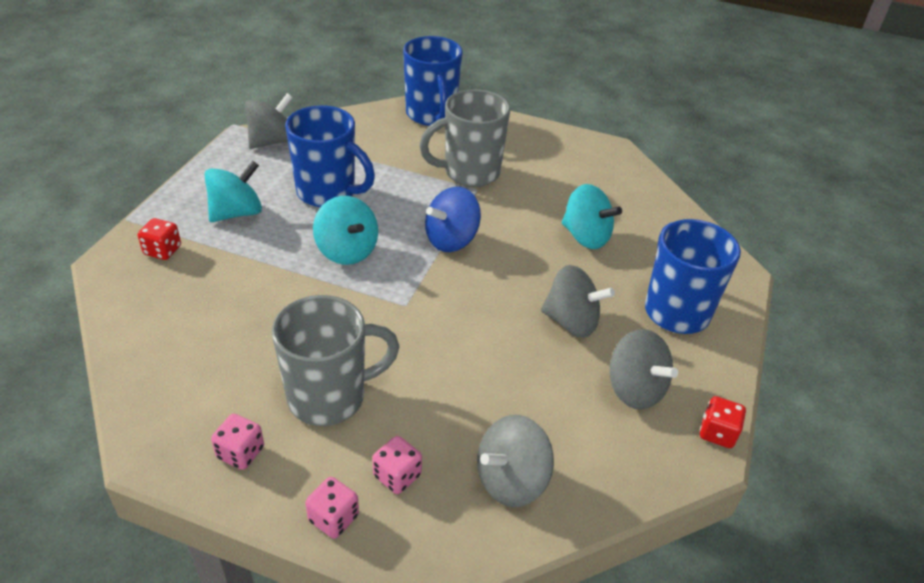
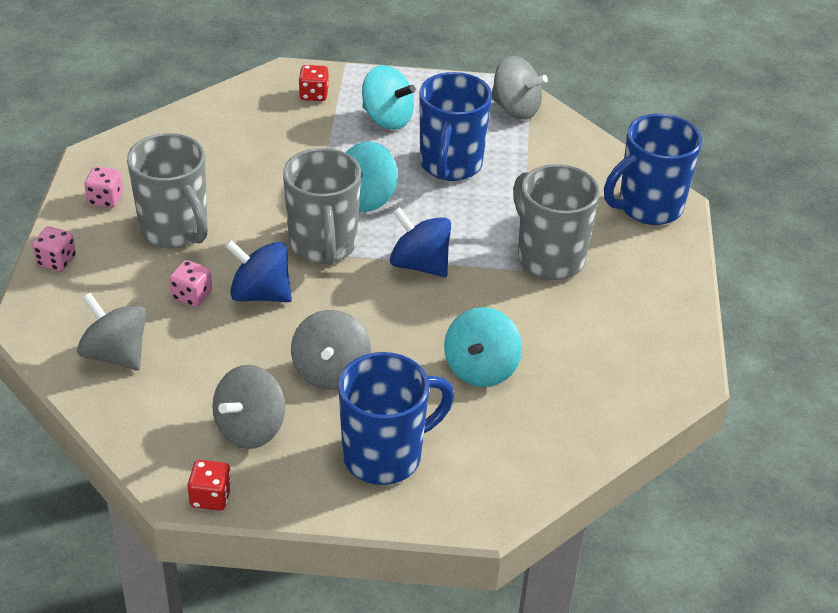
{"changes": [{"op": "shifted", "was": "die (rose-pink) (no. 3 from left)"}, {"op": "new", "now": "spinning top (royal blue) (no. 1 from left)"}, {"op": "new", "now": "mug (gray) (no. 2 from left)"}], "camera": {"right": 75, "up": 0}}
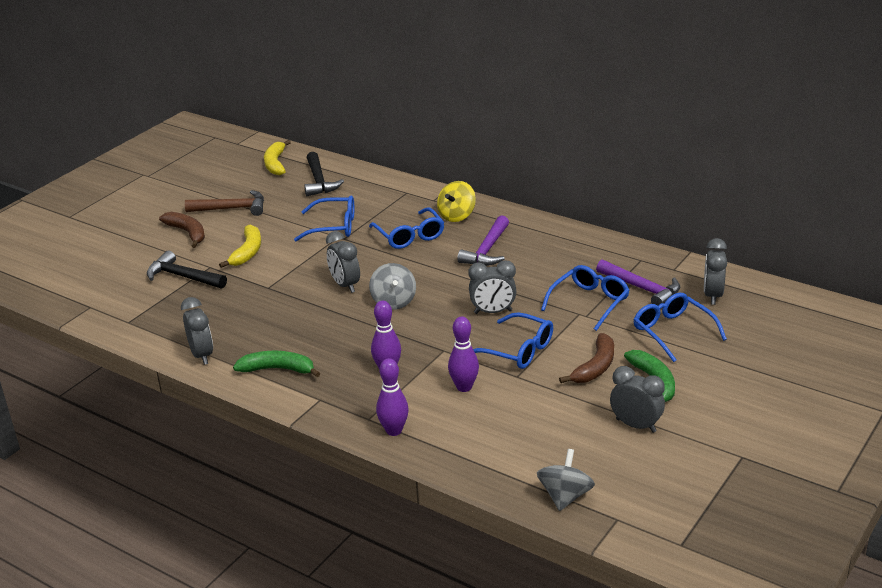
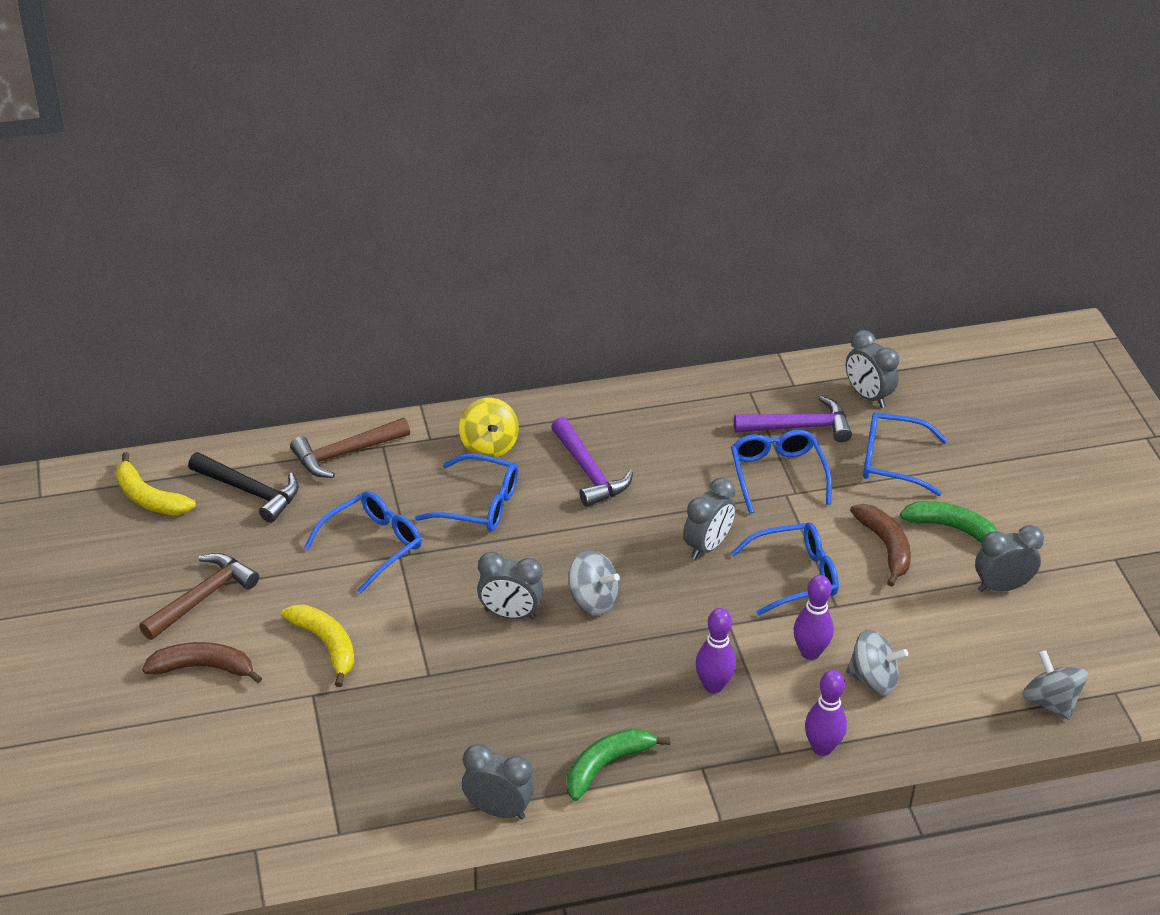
{"changes": [{"op": "gone", "was": "claw hammer (jet-black) (no. 1 from left)"}, {"op": "new", "now": "claw hammer (dark brown) (no. 2 from left)"}, {"op": "new", "now": "spinning top (gray) (no. 2 from left)"}], "camera": {"right": -50, "up": 10}}
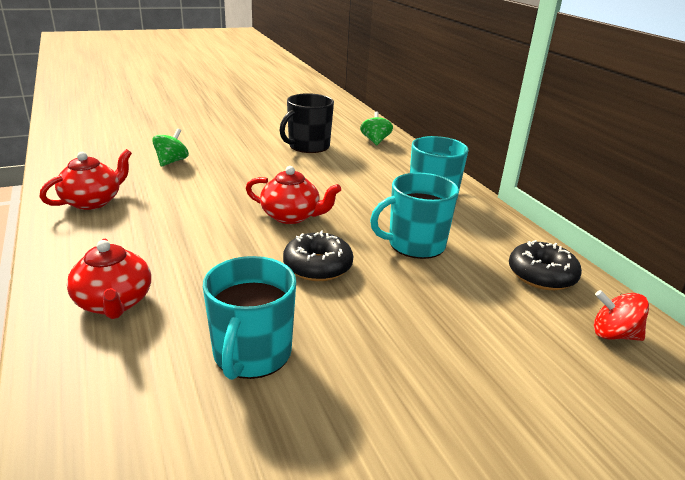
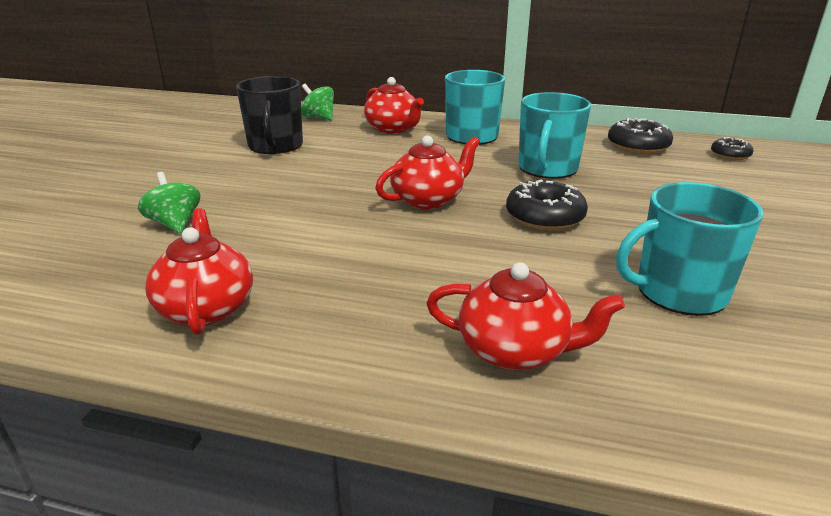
{"changes": [{"op": "rotated", "was": "mug (aqua) (no. 1 from left in the first image)", "clockwise": 120}, {"op": "swapped", "was": "spinning top (crimson)", "now": "doughnut (jet-black) (no. 3 from left)"}, {"op": "new", "now": "tea pot (crimson) (no. 2 from left)"}], "camera": {"right": -50, "up": 0}}
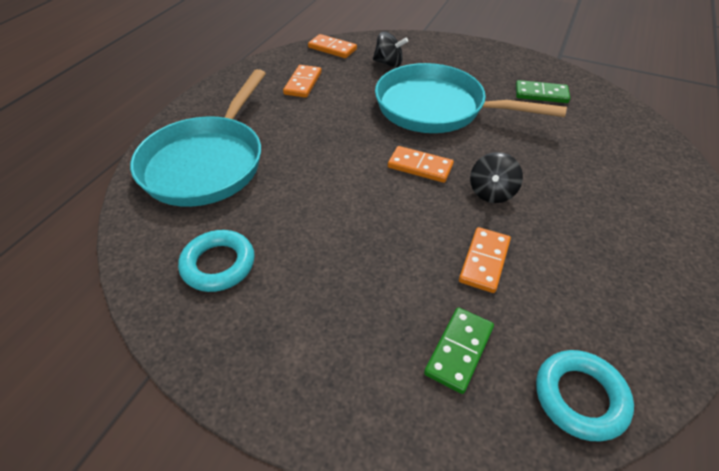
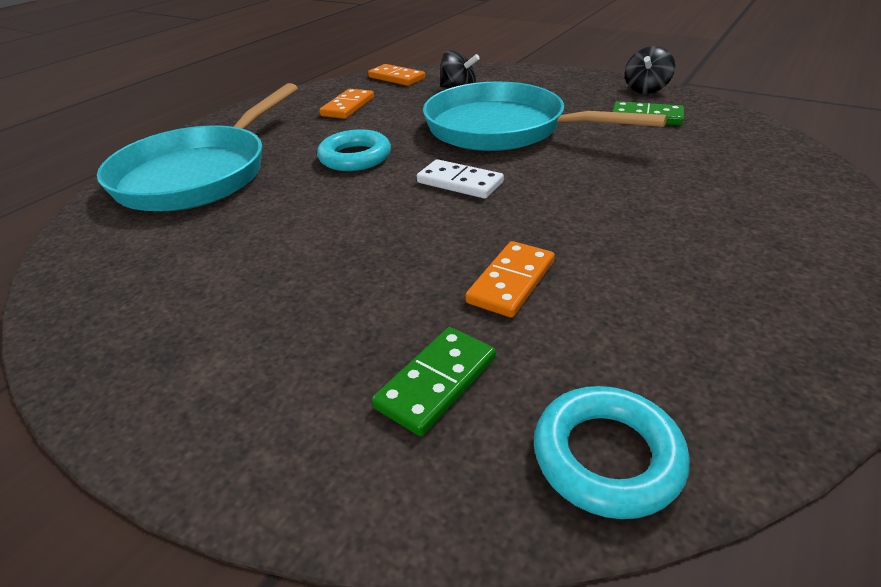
{"changes": [{"op": "shifted", "was": "torus (aqua) (no. 1 from left)"}, {"op": "repainted", "was": "domino tile (orange) (no. 3 from left)", "now": "domino tile (pure white)"}, {"op": "shifted", "was": "spinning top (jet-black) (no. 2 from left)"}], "camera": {"right": 10, "up": -10}}
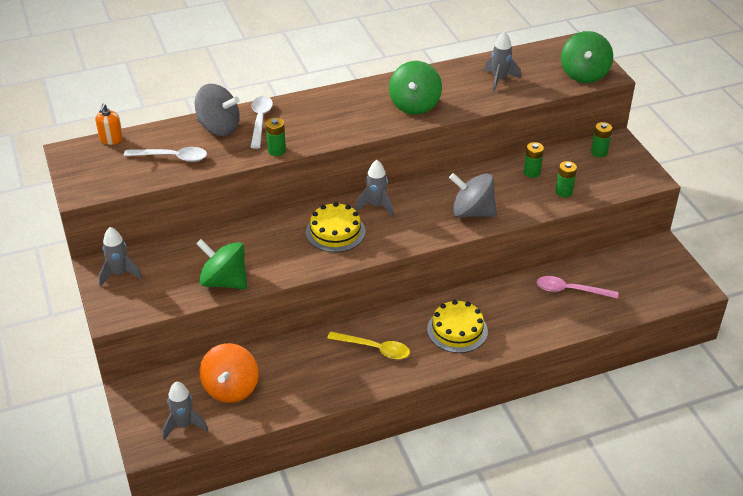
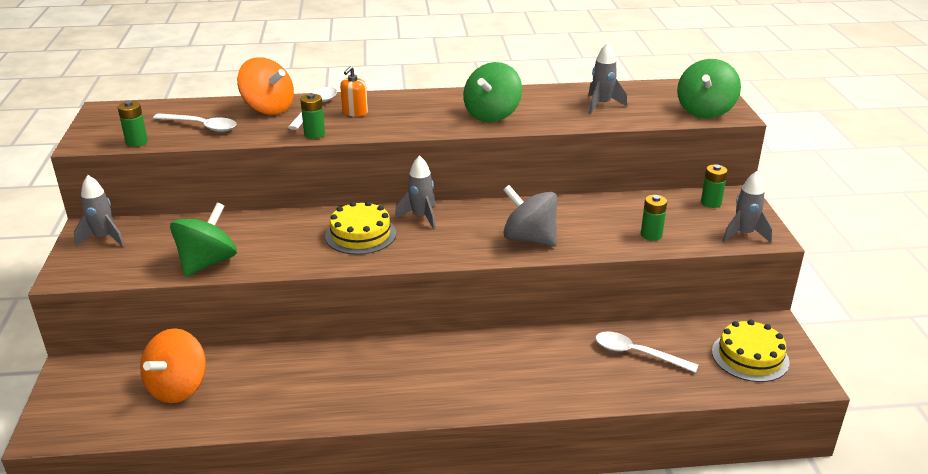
{"changes": [{"op": "shifted", "was": "soap dispenser (orange)"}, {"op": "shifted", "was": "spaceship (gray) (no. 2 from left in the first image)", "now": "spaceship (gray) (no. 4 from left)"}, {"op": "repainted", "was": "spinning top (gray) (no. 1 from left)", "now": "spinning top (orange) (no. 2 from left)"}, {"op": "rotated", "was": "spinning top (leaf-green) (no. 1 from left)", "clockwise": 75}, {"op": "gone", "was": "teaspoon (bright yellow)"}, {"op": "shifted", "was": "gateau (bright yellow) (no. 2 from left)"}, {"op": "shifted", "was": "AA battery (leaf-green) (no. 2 from left in the first image)", "now": "AA battery (leaf-green) (no. 1 from left)"}, {"op": "repainted", "was": "teaspoon (rose-pink)", "now": "teaspoon (pure white) (no. 3 from left)"}], "camera": {"right": 15, "up": -10}}
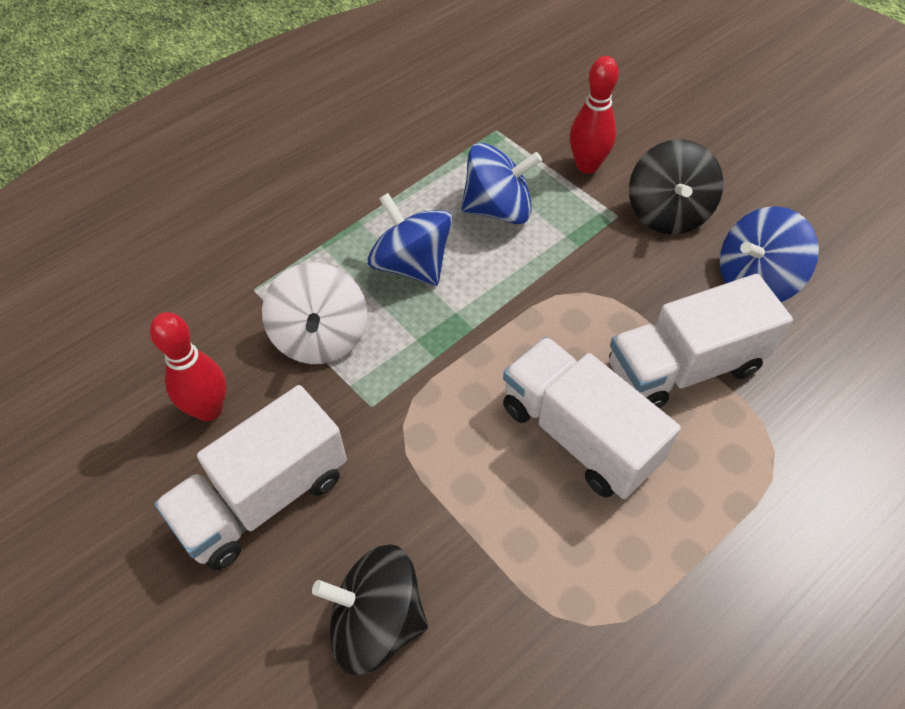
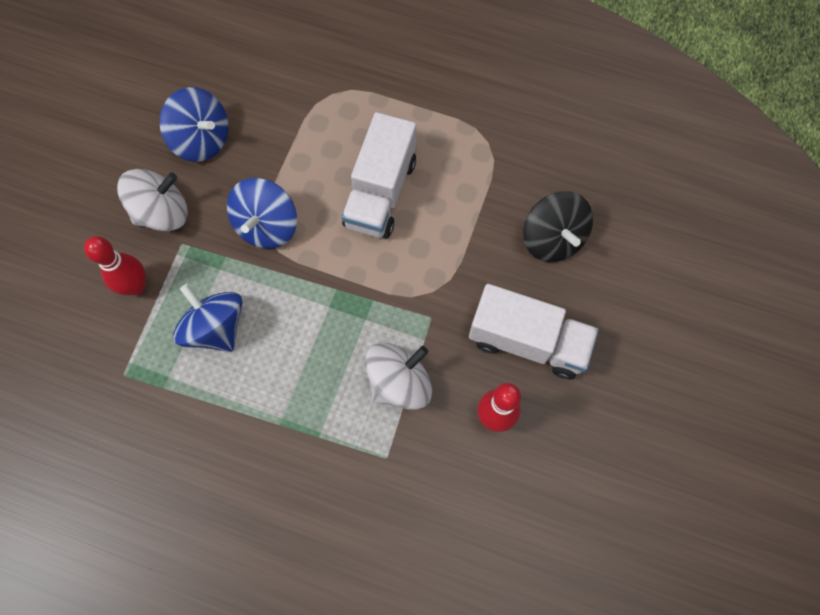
{"changes": [{"op": "shifted", "was": "spinning top (royal blue) (no. 1 from left in the first image)", "now": "spinning top (royal blue) (no. 3 from left)"}, {"op": "gone", "was": "toy truck (pure white) (no. 3 from left)"}, {"op": "repainted", "was": "spinning top (jet-black) (no. 2 from left)", "now": "spinning top (pure white) (no. 1 from left)"}], "camera": {"right": -120, "up": 15}}
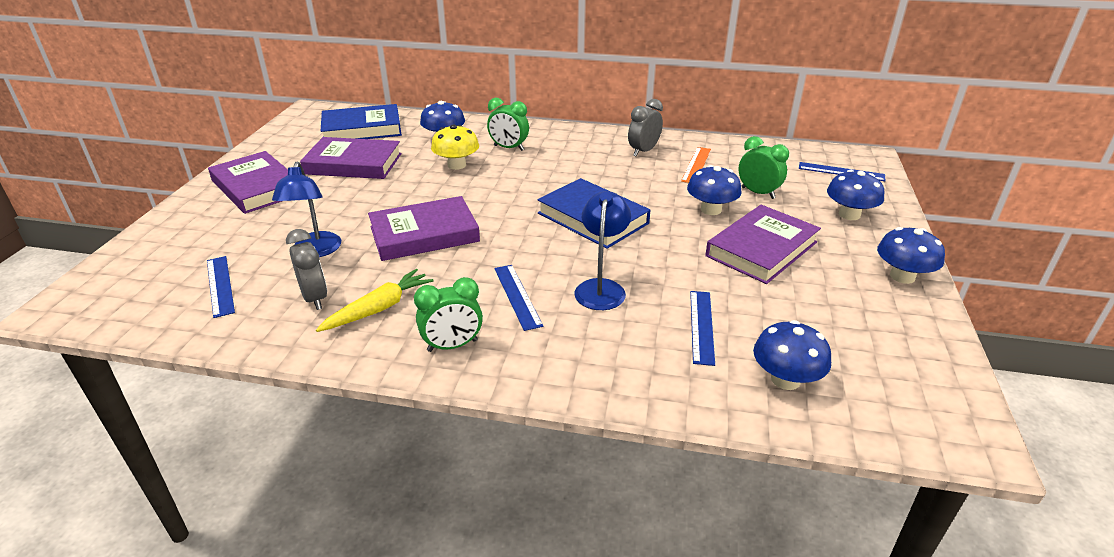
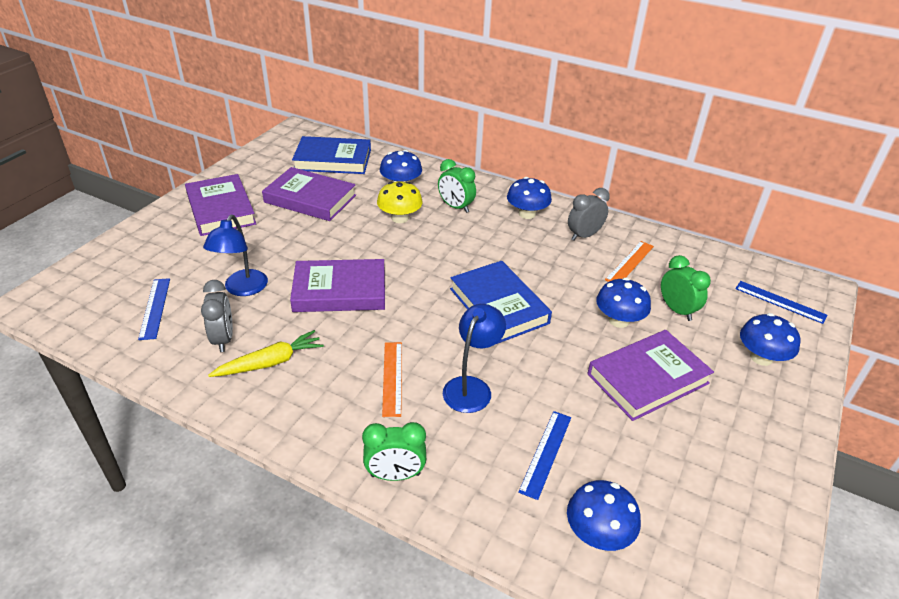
{"changes": [{"op": "shifted", "was": "alarm clock (leaf-green) (no. 1 from left)"}, {"op": "repainted", "was": "ruler (royal blue) (no. 2 from left)", "now": "ruler (orange) (no. 1 from left)"}, {"op": "shifted", "was": "fungus (royal blue) (no. 5 from left in the first image)", "now": "fungus (royal blue) (no. 2 from left)"}], "camera": {"right": 15, "up": 5}}
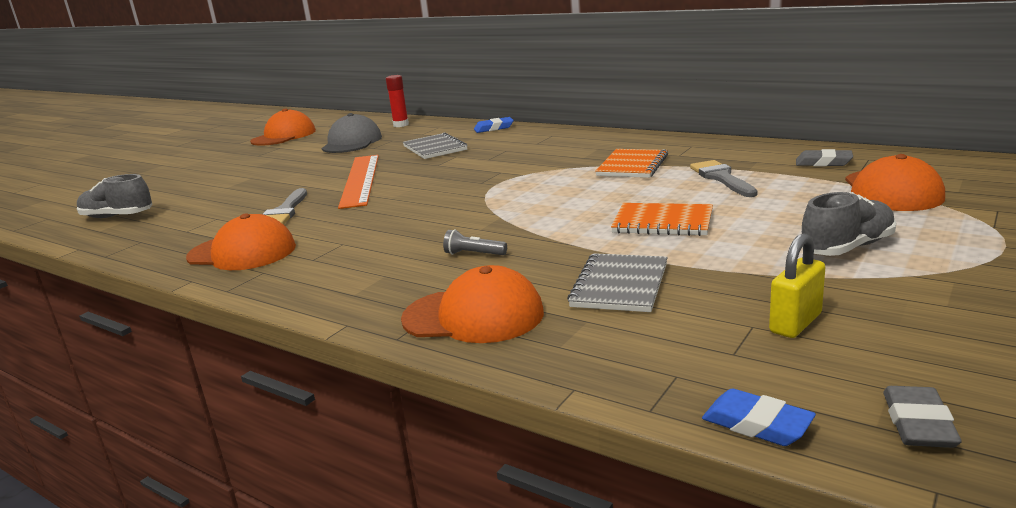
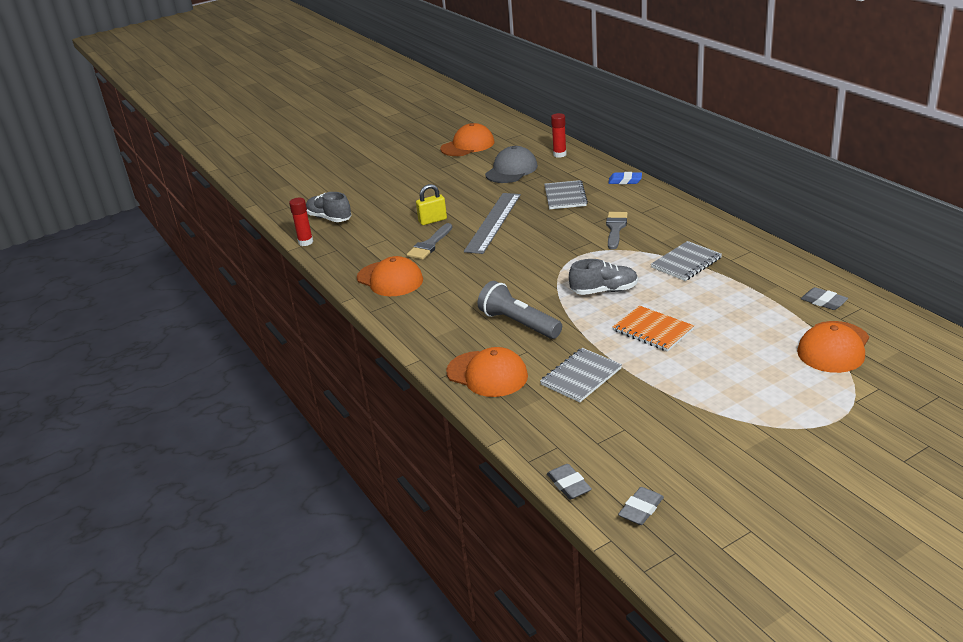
{"changes": [{"op": "repainted", "was": "ruler (orange)", "now": "ruler (gray)"}, {"op": "scaled", "was": "torch (gray)", "ratio": 2.18}, {"op": "repainted", "was": "notepad (orange) (no. 1 from left)", "now": "notepad (gray) (no. 3 from left)"}, {"op": "shifted", "was": "paint brush (gray) (no. 2 from left)"}, {"op": "repainted", "was": "pencil eraser (royal blue) (no. 2 from left)", "now": "pencil eraser (gray) (no. 1 from left)"}, {"op": "shifted", "was": "padlock (bright yellow)"}, {"op": "shifted", "was": "sneaker (gray) (no. 2 from left)"}, {"op": "new", "now": "glue (crimson) (no. 1 from left)"}], "camera": {"right": 25, "up": 10}}
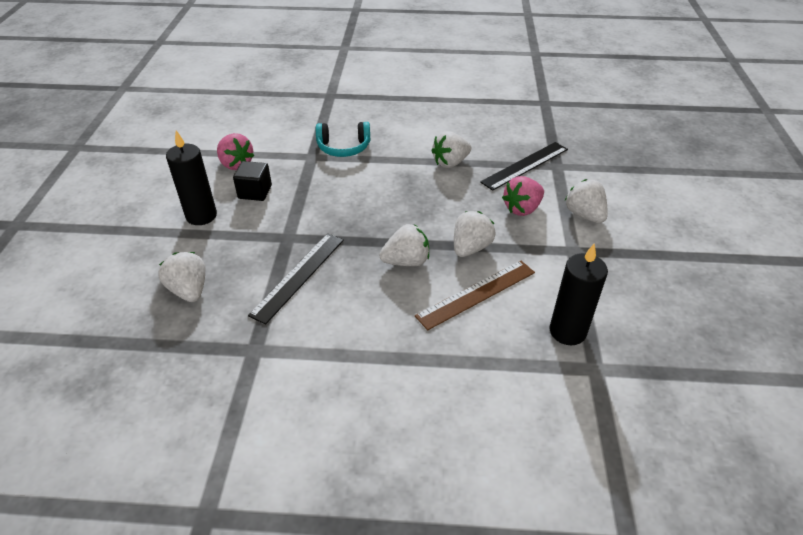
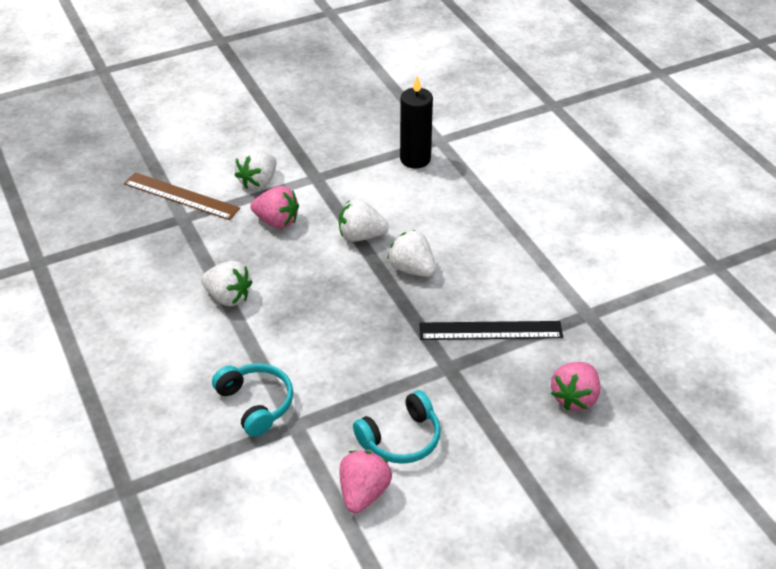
{"changes": [{"op": "repainted", "was": "strawberry (pure white) (no. 1 from left)", "now": "strawberry (rose-pink) (no. 3 from left)"}, {"op": "gone", "was": "wax candle (jet-black) (no. 1 from left)"}, {"op": "swapped", "was": "solid cube (jet-black)", "now": "headphones (aqua) (no. 2 from left)"}, {"op": "shifted", "was": "ruler (dark brown)"}, {"op": "gone", "was": "ruler (jet-black) (no. 2 from left)"}], "camera": {"right": -120, "up": 0}}
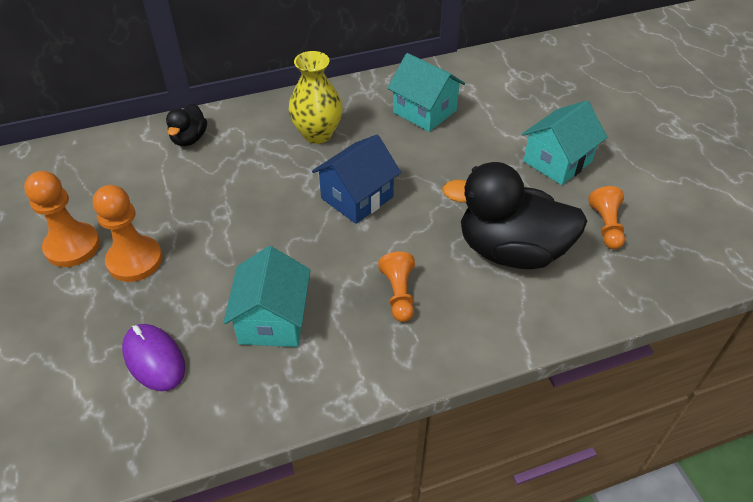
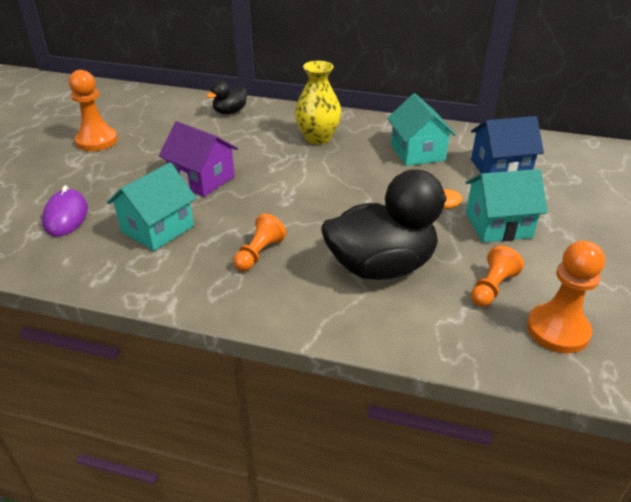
{"changes": [{"op": "shifted", "was": "chess pawn (orange) (no. 2 from left in the first image)", "now": "chess pawn (orange) (no. 4 from left)"}, {"op": "shifted", "was": "toy house (royal blue)"}, {"op": "rotated", "was": "duck (jet-black) (no. 2 from left)", "clockwise": 120}, {"op": "new", "now": "toy house (royal purple)"}], "camera": {"right": 35, "up": -10}}
